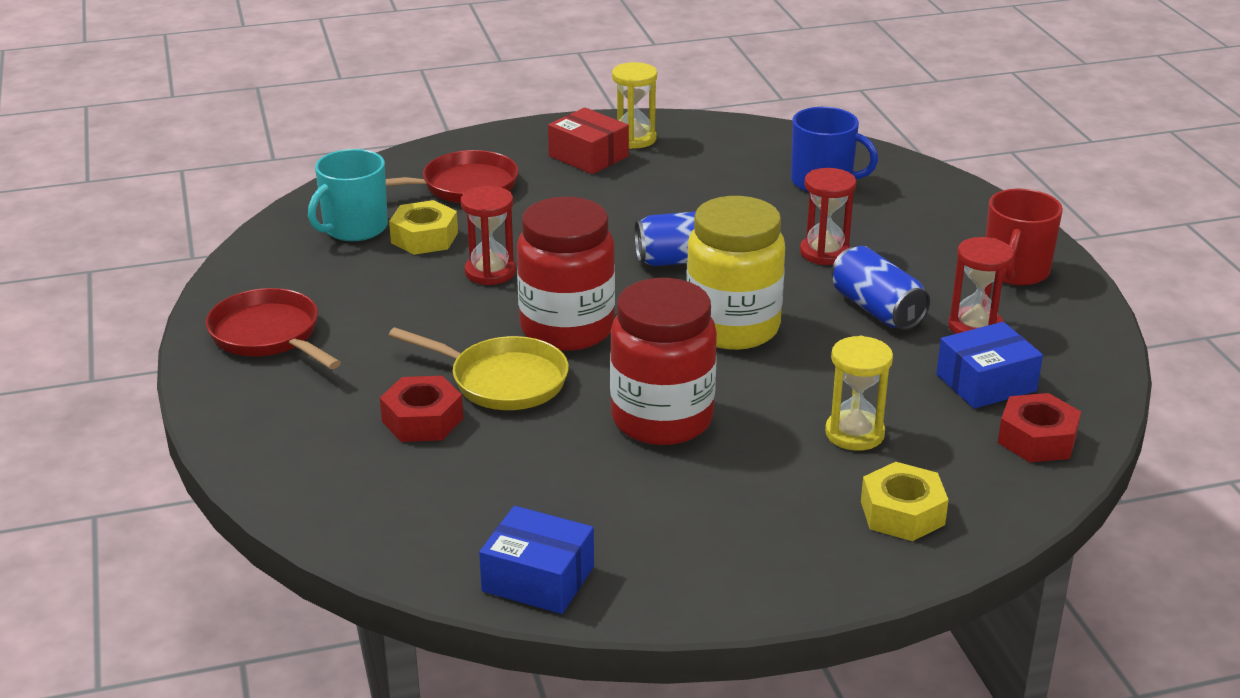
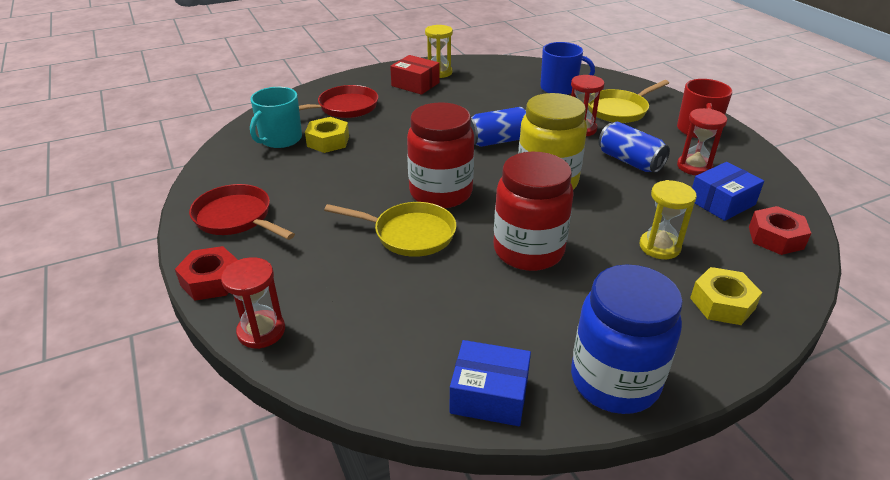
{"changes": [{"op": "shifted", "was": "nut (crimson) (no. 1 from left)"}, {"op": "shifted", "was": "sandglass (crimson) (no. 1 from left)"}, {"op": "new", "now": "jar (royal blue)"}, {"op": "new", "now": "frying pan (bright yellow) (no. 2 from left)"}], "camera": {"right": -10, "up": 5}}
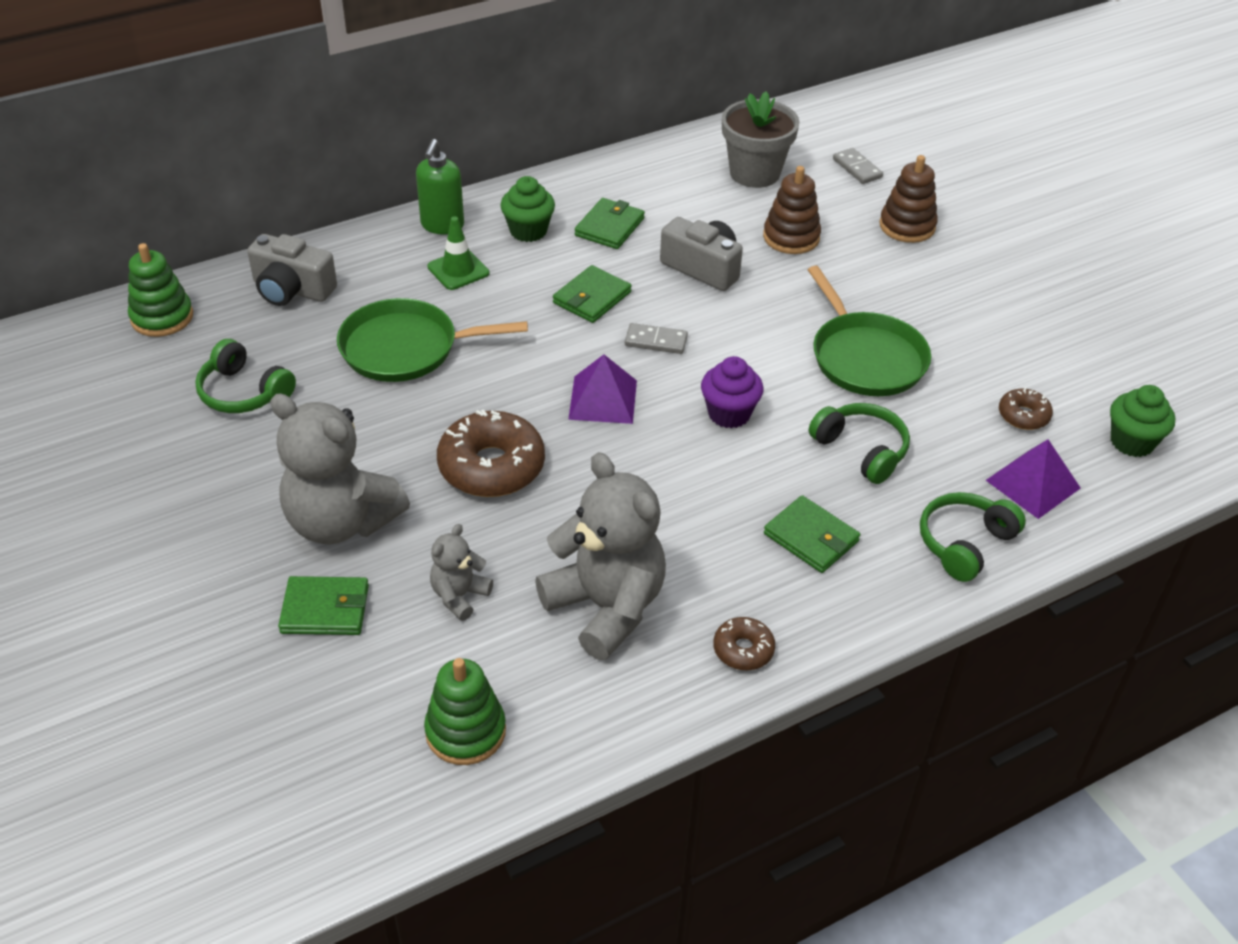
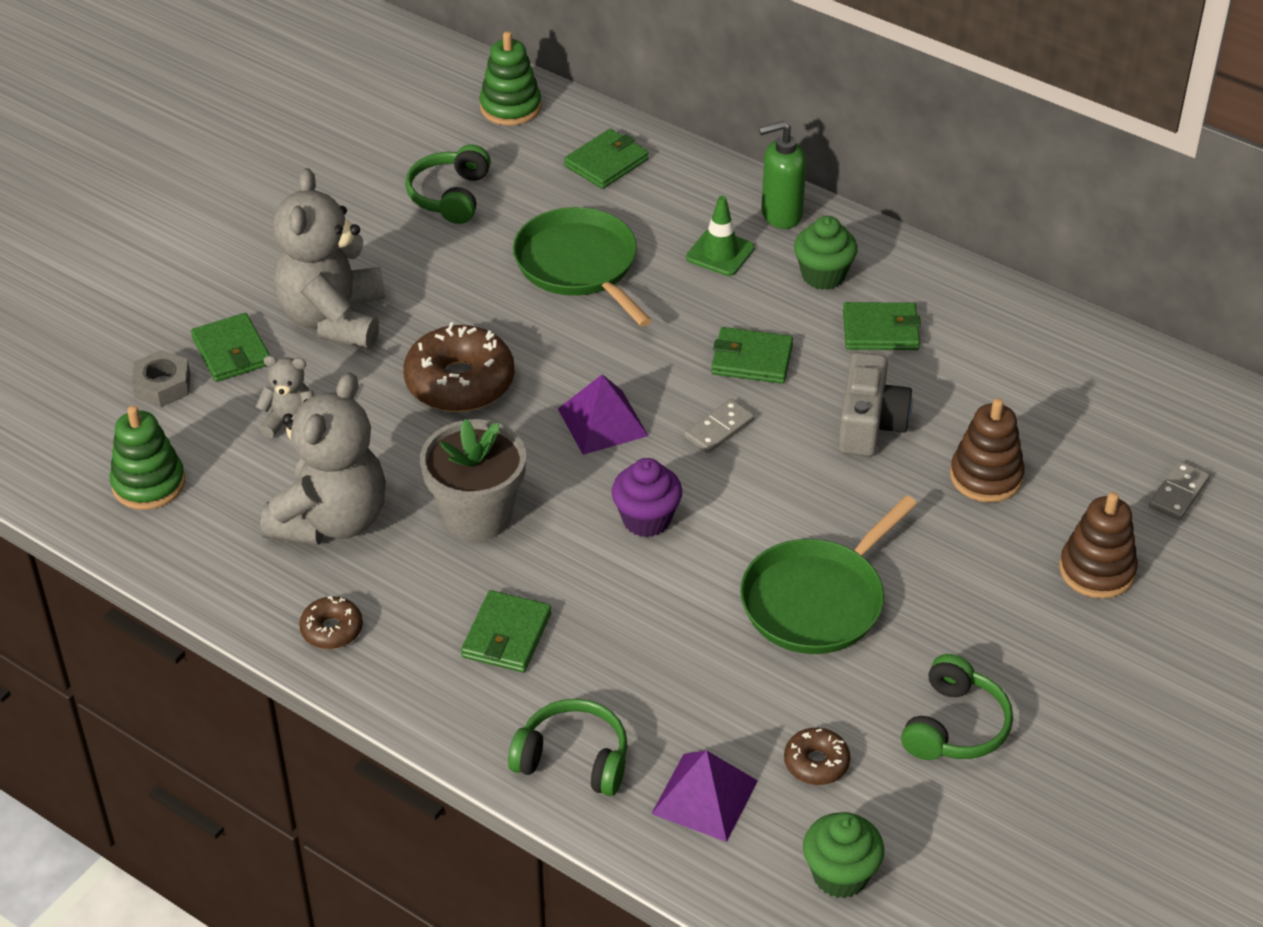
{"changes": [{"op": "swapped", "was": "compact camera (gray) (no. 1 from left)", "now": "billfold (leaf-green) (no. 3 from left)"}, {"op": "rotated", "was": "domino tile (gray) (no. 1 from left)", "clockwise": 60}, {"op": "shifted", "was": "flower pot (gray)"}, {"op": "shifted", "was": "headphones (leaf-green) (no. 2 from left in the first image)", "now": "headphones (leaf-green) (no. 3 from left)"}, {"op": "new", "now": "nut (gray)"}], "camera": {"right": 65, "up": 0}}
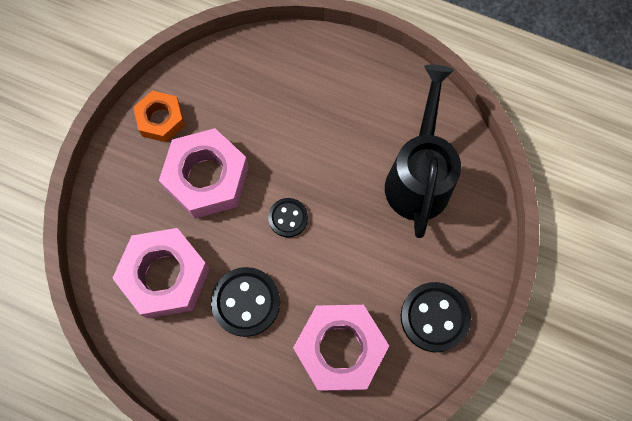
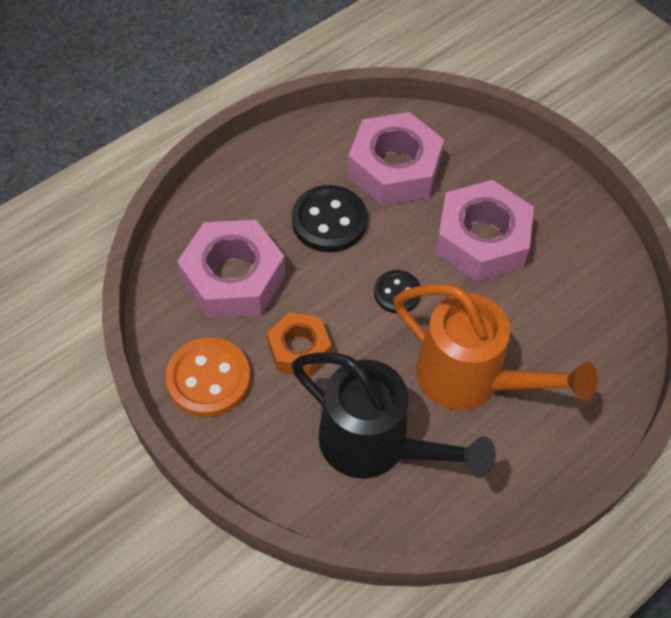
{"changes": [{"op": "shifted", "was": "nut (orange)"}, {"op": "repainted", "was": "button (jet-black) (no. 3 from left)", "now": "button (orange)"}, {"op": "new", "now": "watering pot (orange)"}], "camera": {"right": 115, "up": -15}}
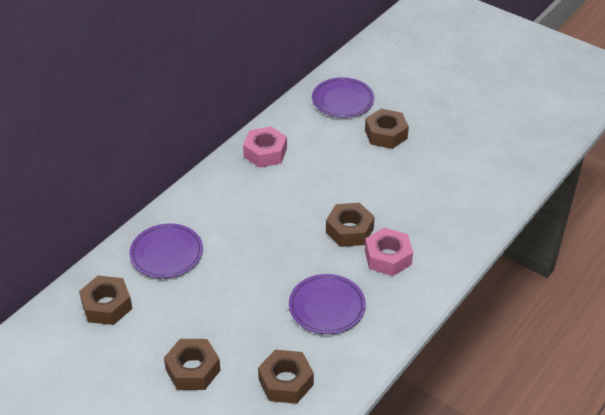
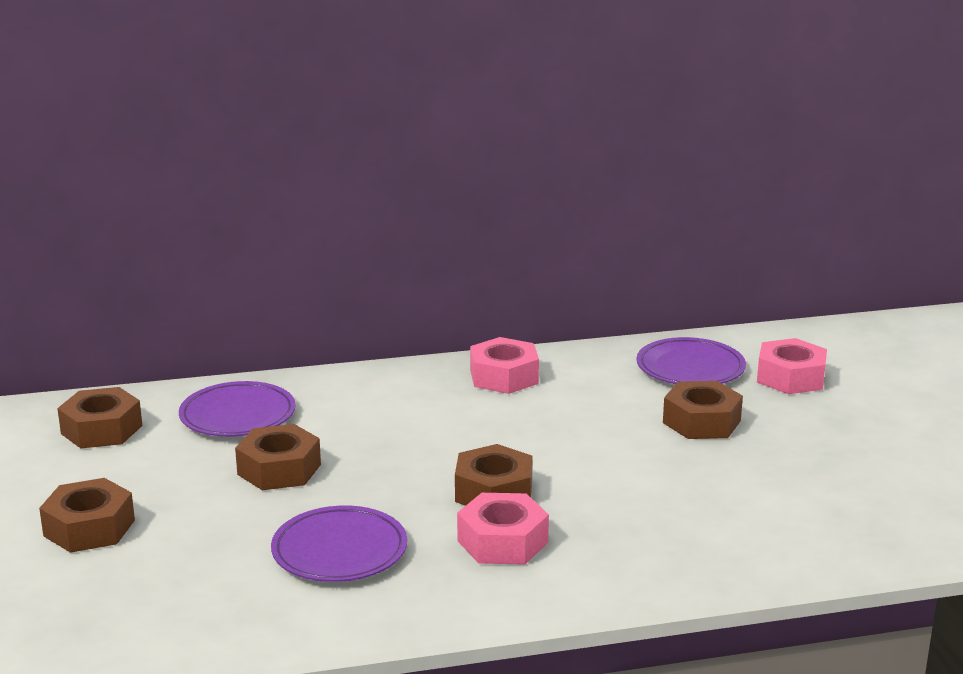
{"changes": [{"op": "shifted", "was": "nut (dark brown) (no. 3 from left)"}, {"op": "new", "now": "nut (rose-pink) (no. 3 from left)"}], "camera": {"right": 40, "up": -20}}
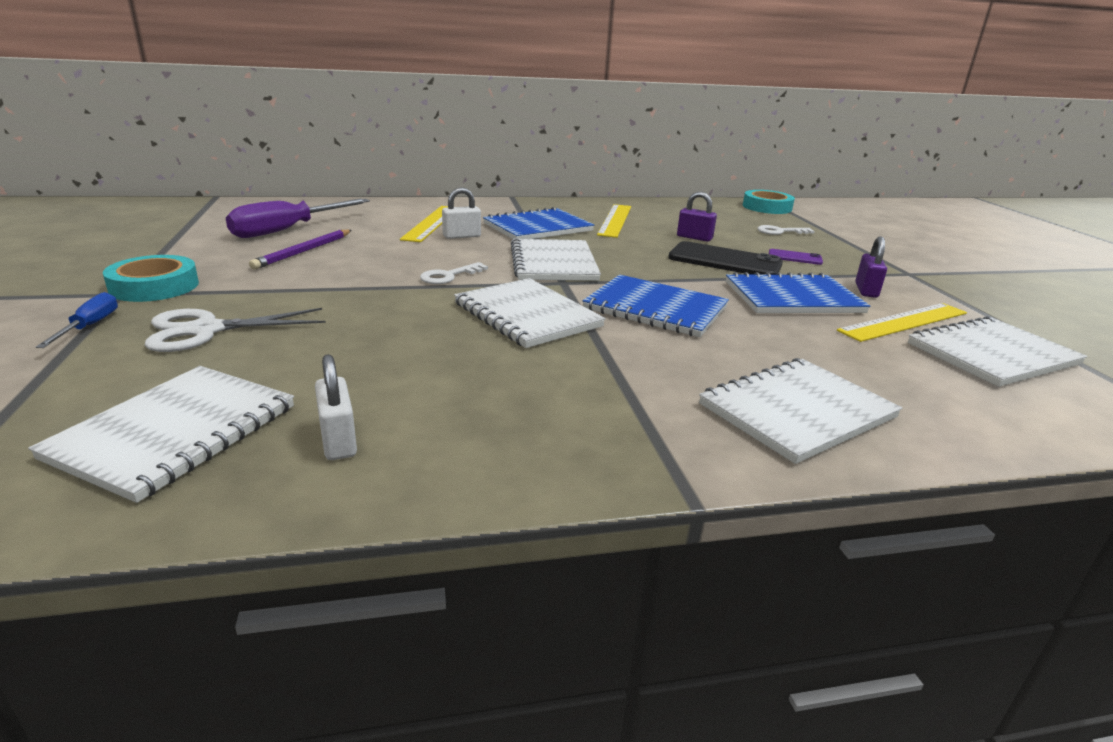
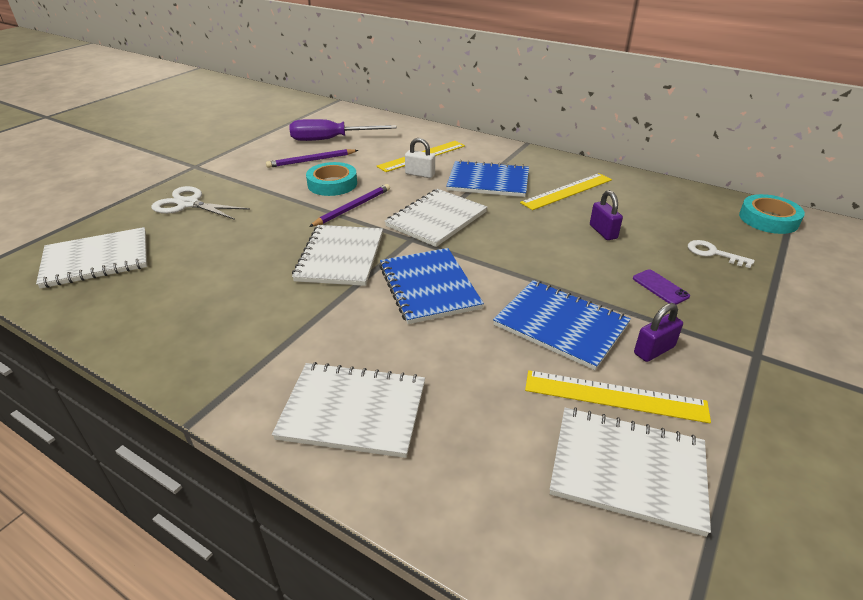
{"changes": [{"op": "gone", "was": "flat screwdriver (royal blue)"}, {"op": "shifted", "was": "roll of tape (aqua) (no. 1 from left)"}, {"op": "gone", "was": "padlock (pure white) (no. 1 from left)"}, {"op": "swapped", "was": "door key (pure white) (no. 1 from left)", "now": "pencil (royal purple) (no. 2 from left)"}, {"op": "gone", "was": "smartphone (jet-black)"}], "camera": {"right": 45, "up": 10}}
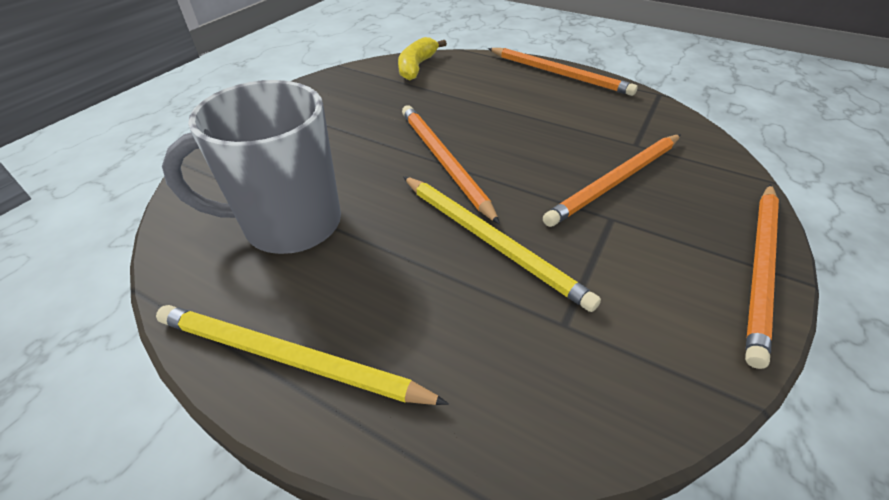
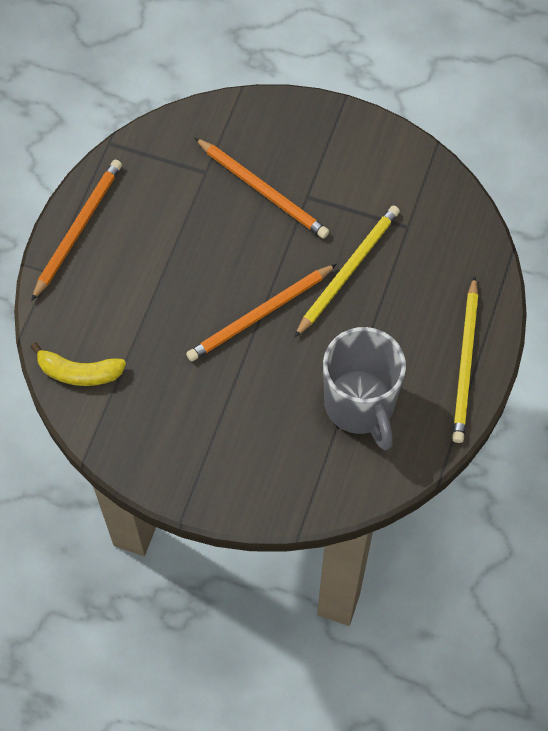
{"changes": [{"op": "gone", "was": "pencil (orange) (no. 4 from left)"}], "camera": {"right": -100, "up": 20}}
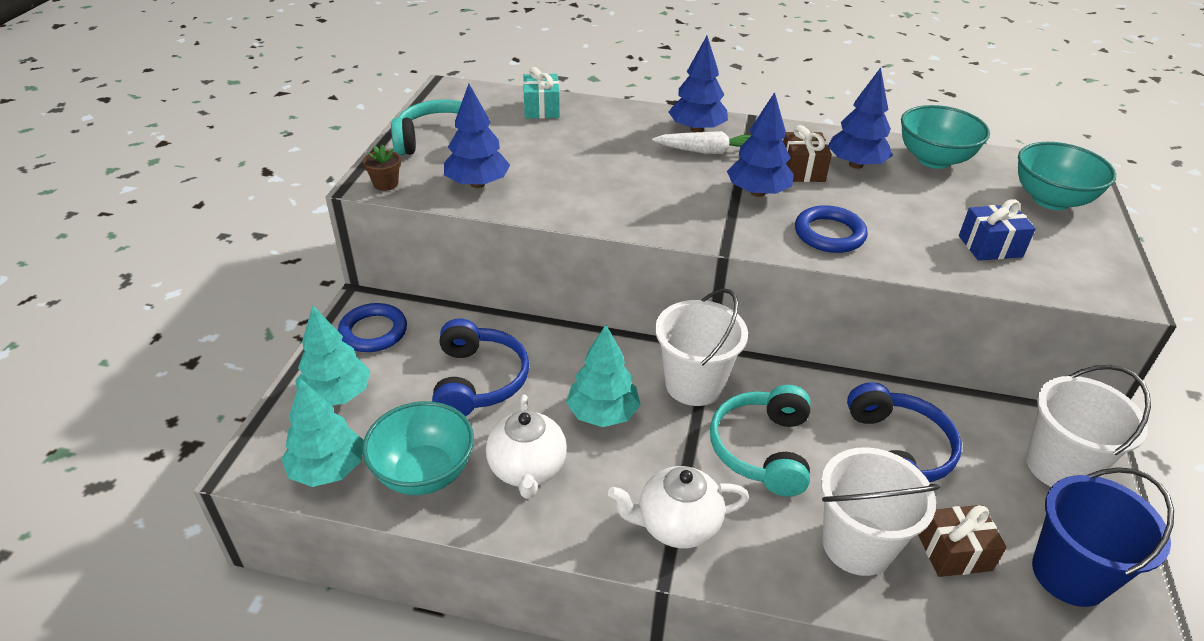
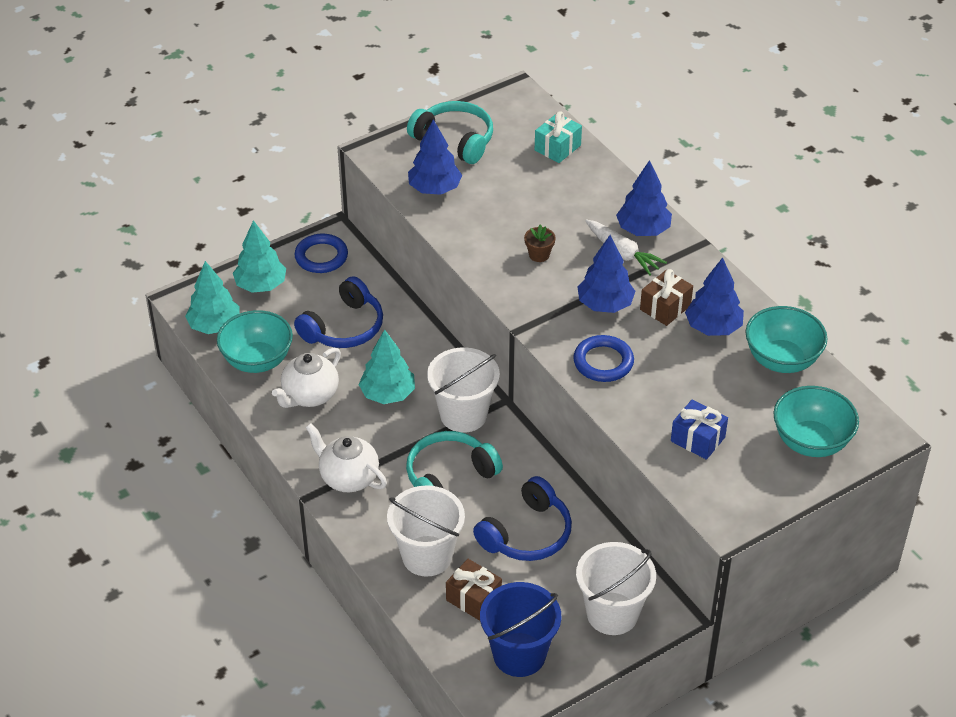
{"changes": [{"op": "shifted", "was": "flower pot (dark brown)"}], "camera": {"right": 45, "up": 5}}
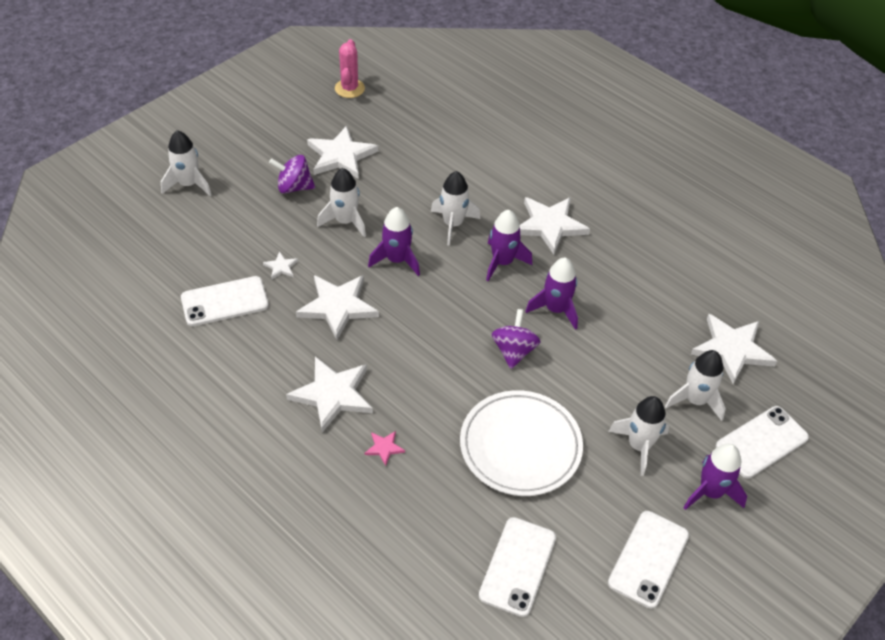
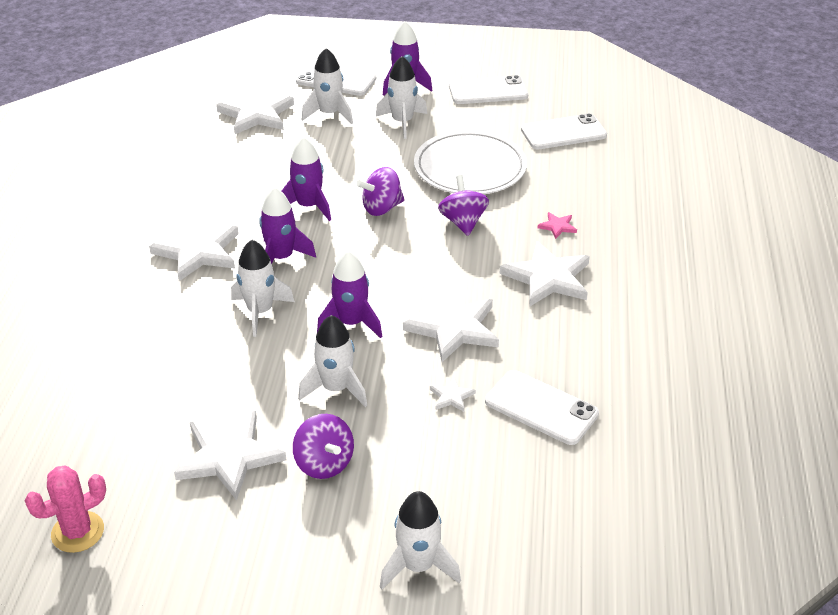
{"changes": [{"op": "new", "now": "spinning top (royal purple) (no. 3 from left)"}], "camera": {"right": -125, "up": -10}}
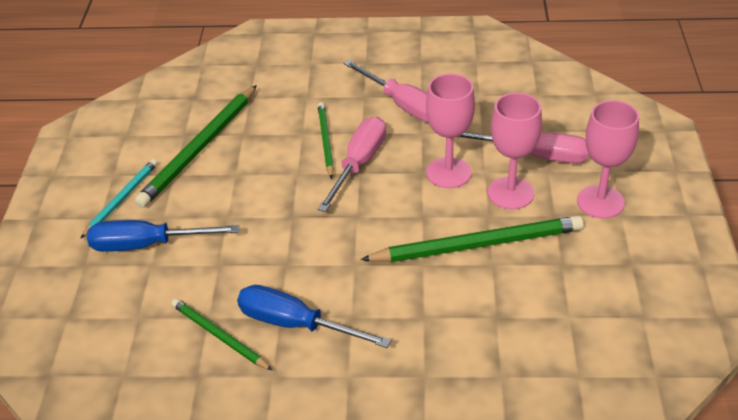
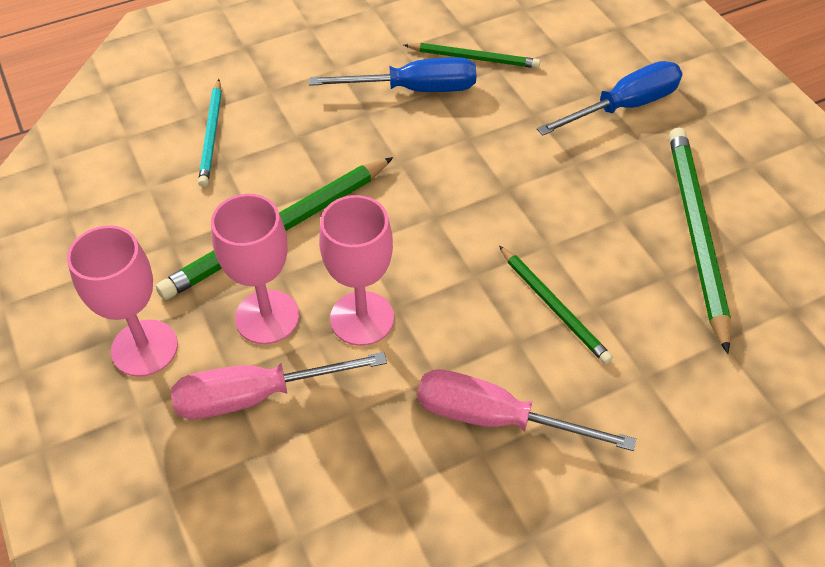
{"changes": [{"op": "shifted", "was": "pencil (aqua)"}, {"op": "gone", "was": "flat screwdriver (rose-pink) (no. 1 from left)"}], "camera": {"right": 150, "up": 10}}
